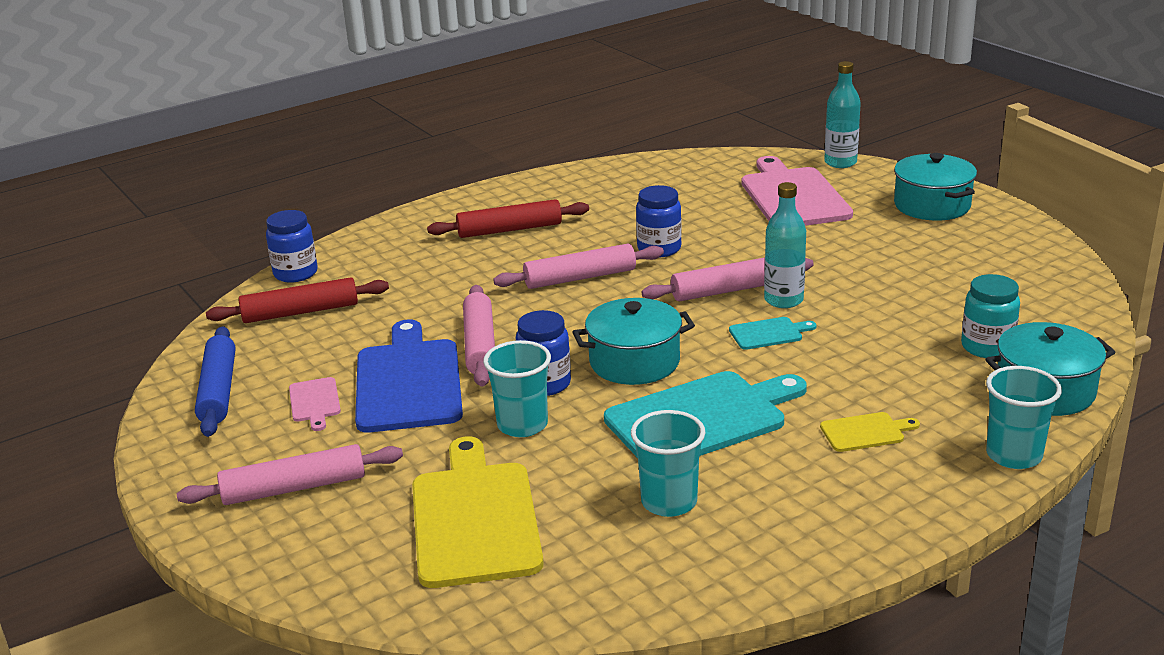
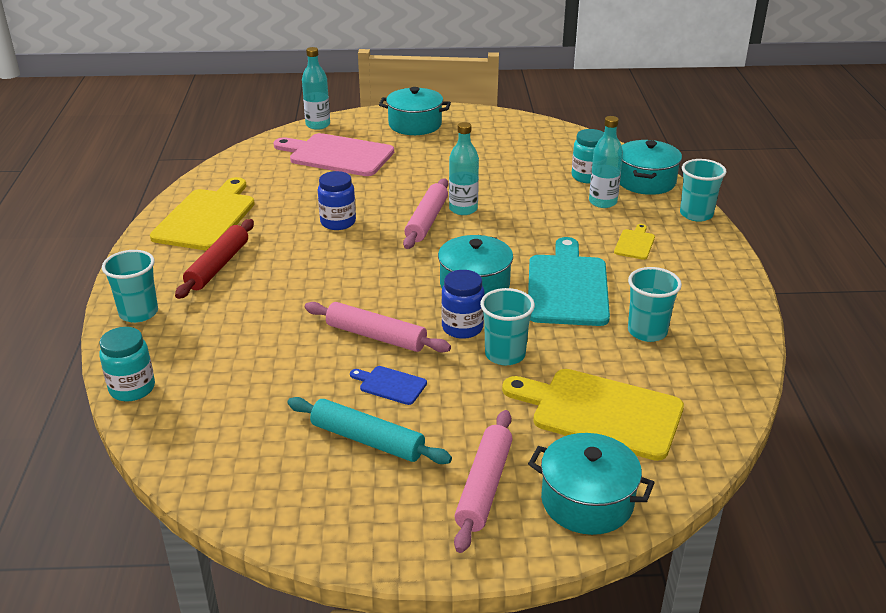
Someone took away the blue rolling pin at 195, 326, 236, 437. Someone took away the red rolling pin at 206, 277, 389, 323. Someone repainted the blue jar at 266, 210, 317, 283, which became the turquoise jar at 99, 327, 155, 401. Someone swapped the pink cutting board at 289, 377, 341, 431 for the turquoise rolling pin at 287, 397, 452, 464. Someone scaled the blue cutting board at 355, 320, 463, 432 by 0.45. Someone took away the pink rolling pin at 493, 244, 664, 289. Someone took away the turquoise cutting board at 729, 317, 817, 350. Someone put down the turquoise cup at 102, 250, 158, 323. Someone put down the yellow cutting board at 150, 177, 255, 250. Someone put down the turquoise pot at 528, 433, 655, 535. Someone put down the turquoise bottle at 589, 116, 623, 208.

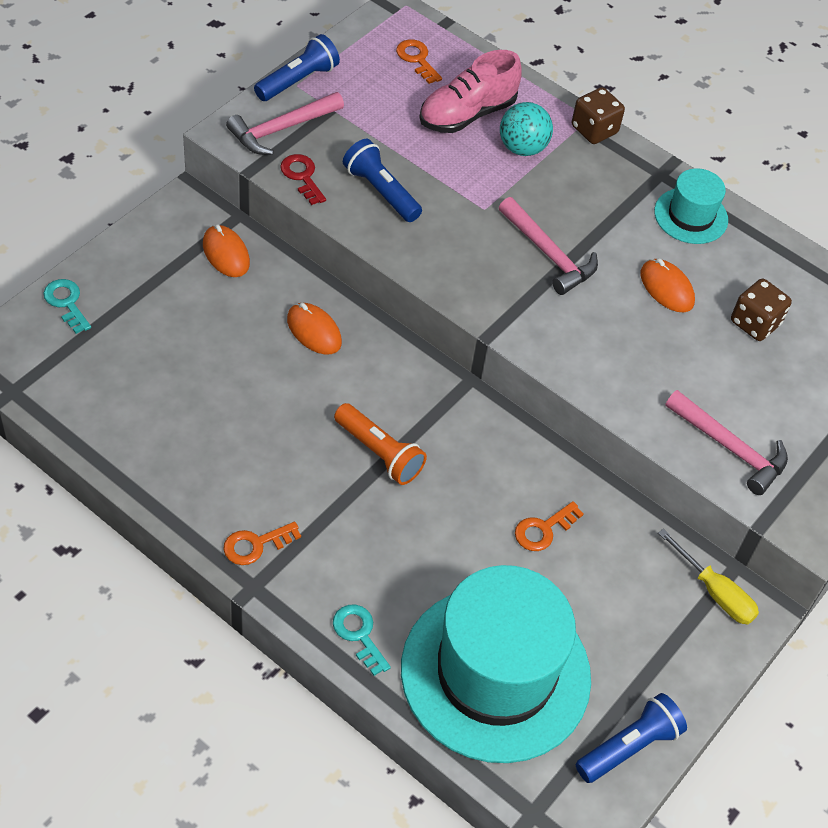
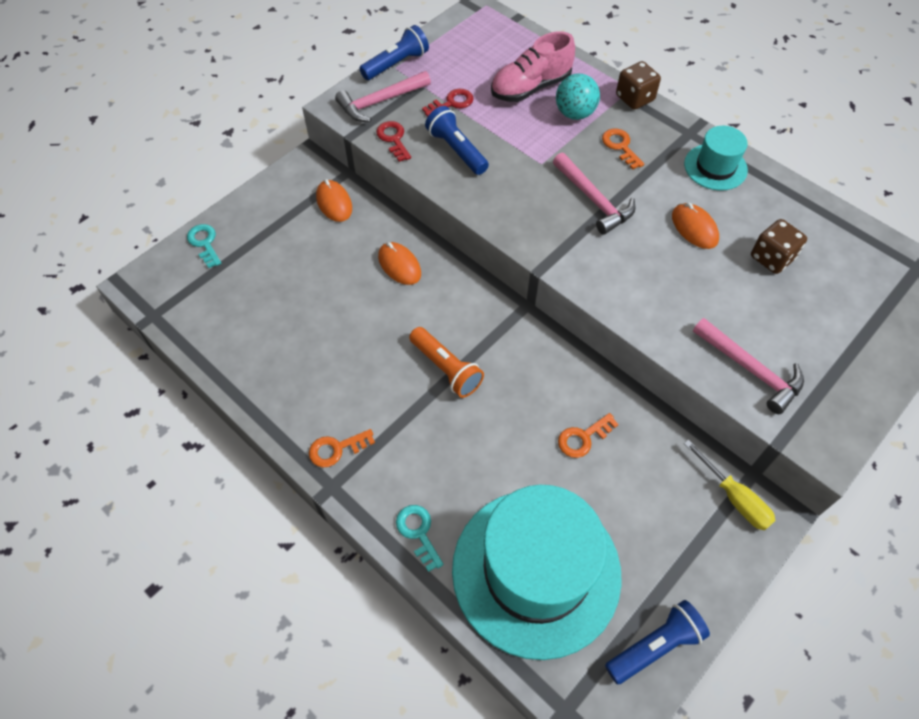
Someone carried the orange key from 396, 39, 442, 84 to 602, 129, 644, 169. Someone put down the red key at 422, 89, 473, 117.

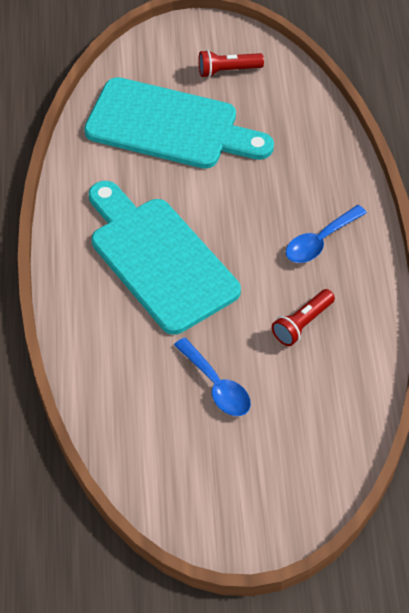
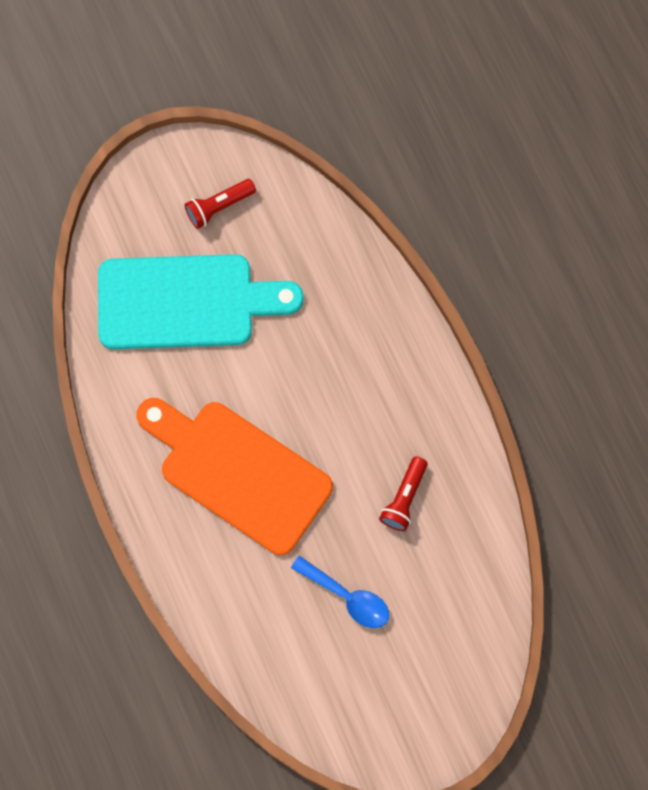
Someone repainted the turquoise cutting board at 89, 181, 241, 335, which became the orange cutting board at 136, 398, 333, 555. Someone took away the blue spoon at 286, 205, 367, 263.

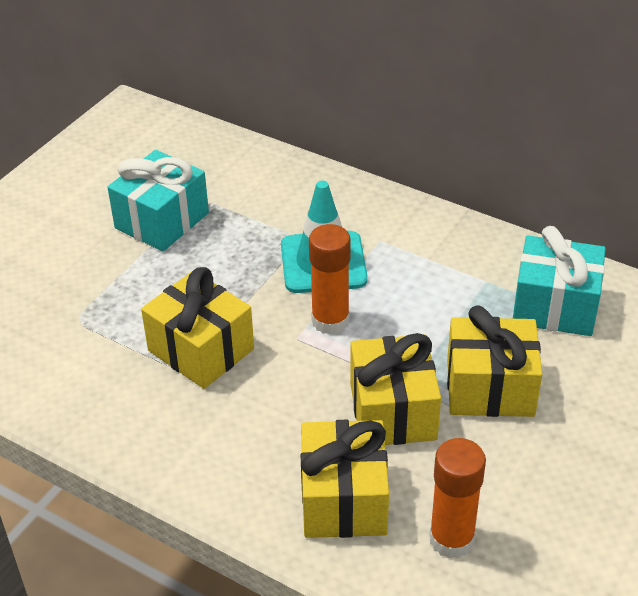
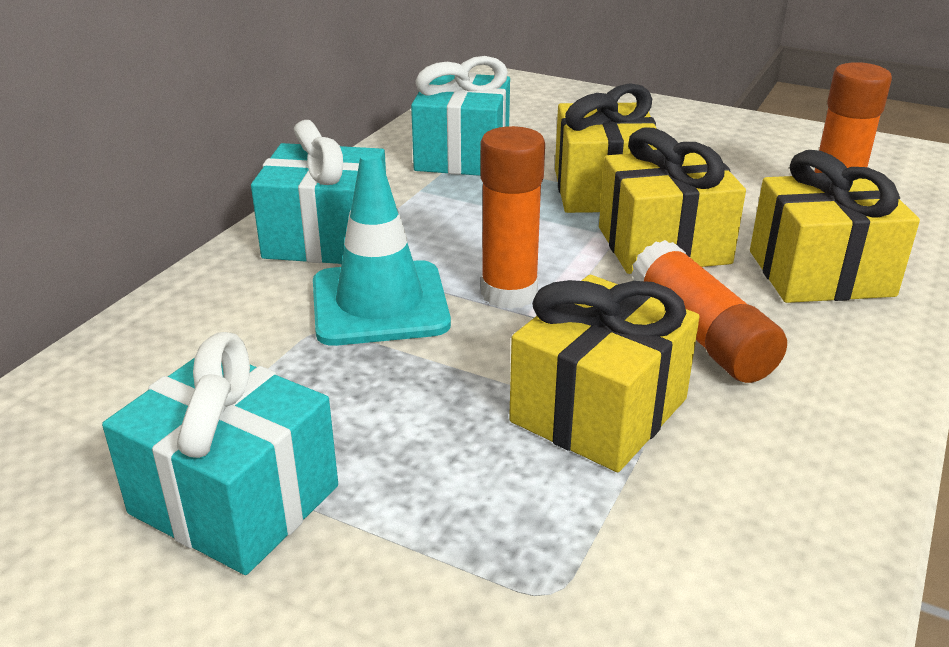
Someone put down the turquoise gift at 251, 120, 386, 264. Someone put down the orange glue stick at 631, 240, 787, 383.

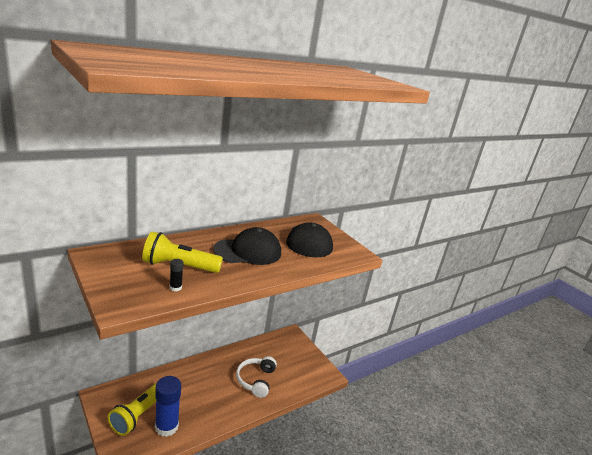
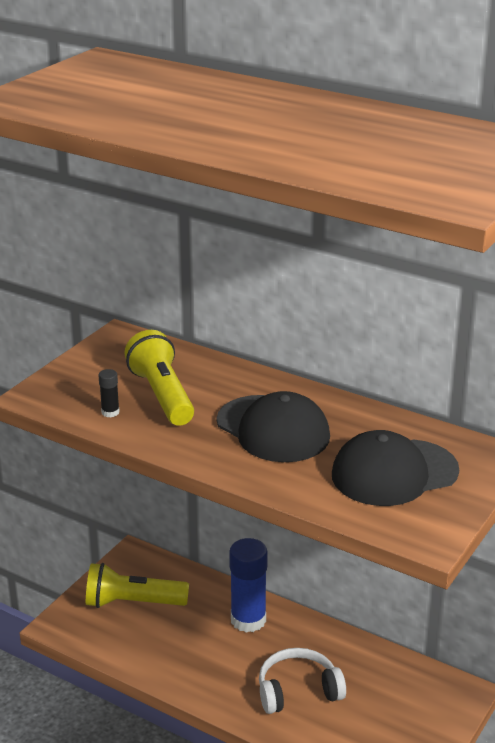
Someone carried the blue glue stick from 155, 376, 181, 437 to 229, 538, 268, 633.

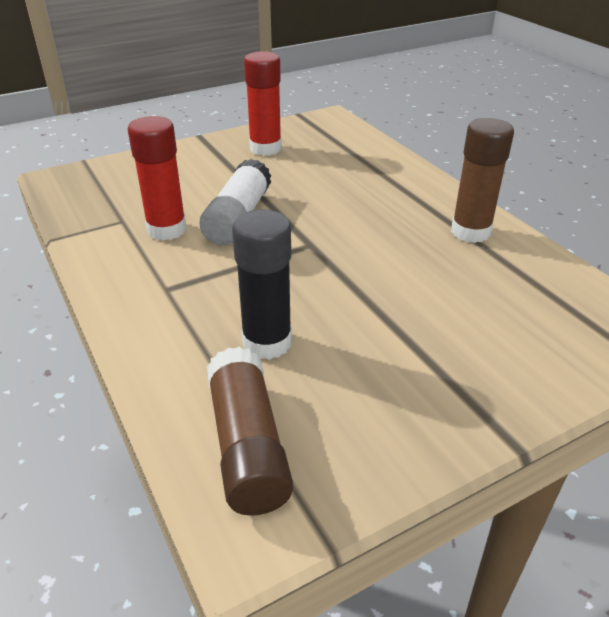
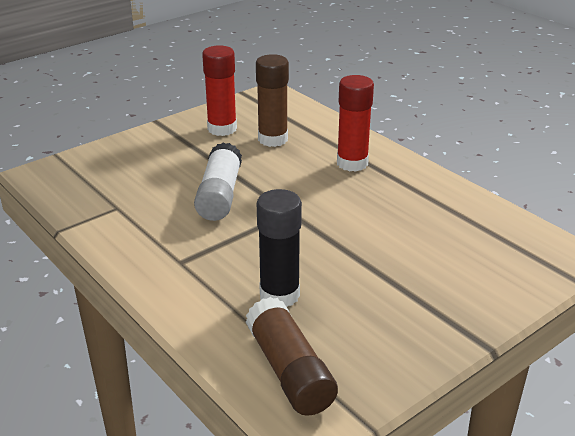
Someone carried the red glue stick from 128, 116, 187, 241 to 337, 75, 374, 172. Someone carried the brown glue stick from 451, 118, 514, 243 to 256, 54, 289, 147.

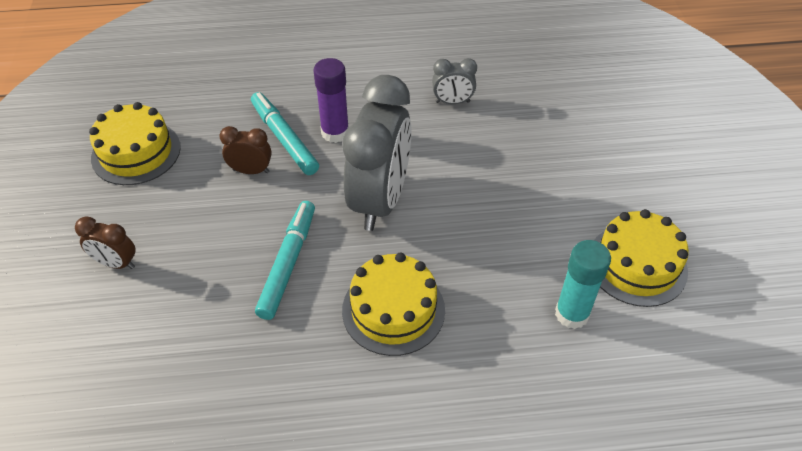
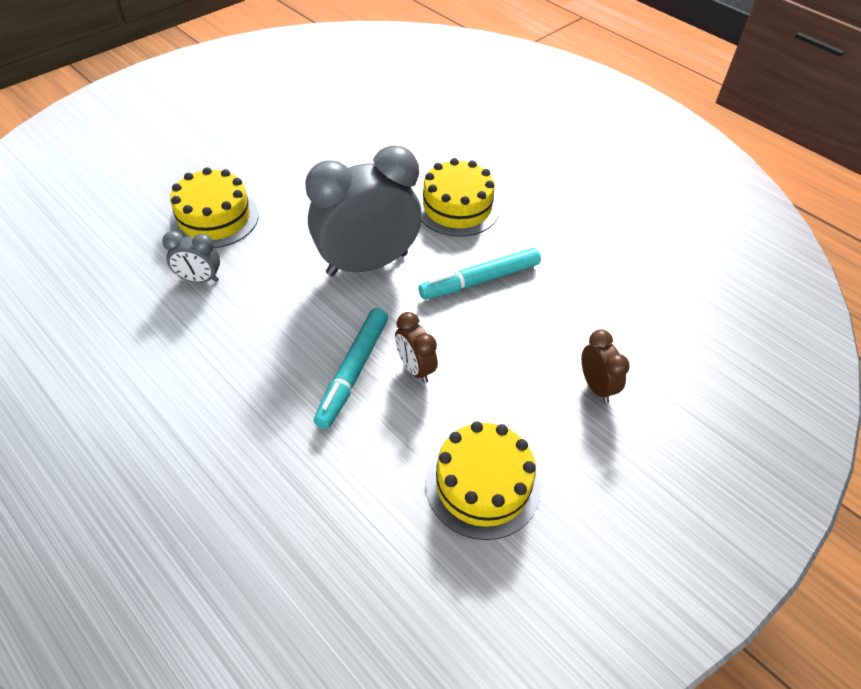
Someone took away the purple glue stick at 313, 58, 349, 143. Someone rotated the grey clock at 432, 58, 477, 104 by 135 degrees clockwise. Someone took away the turquoise glue stick at 555, 240, 611, 329. Someone carried the yellow cake from 594, 209, 689, 307 to 169, 167, 259, 248.

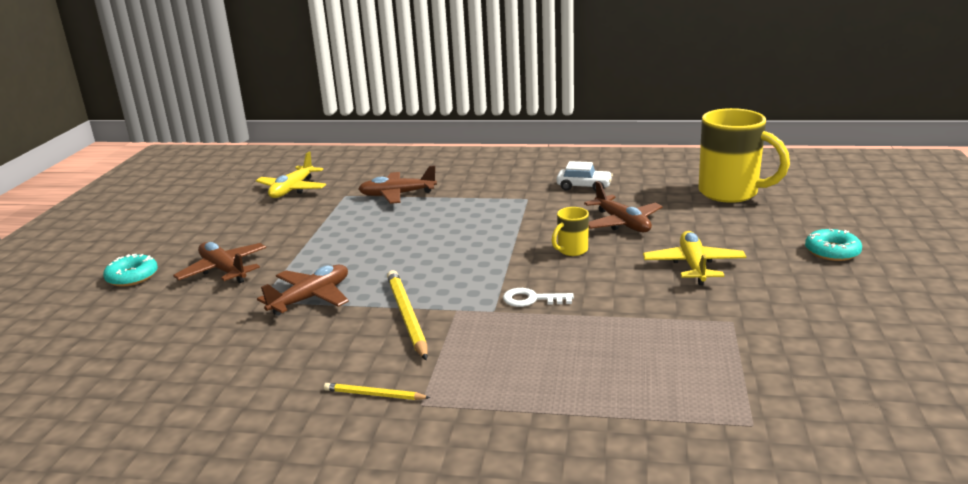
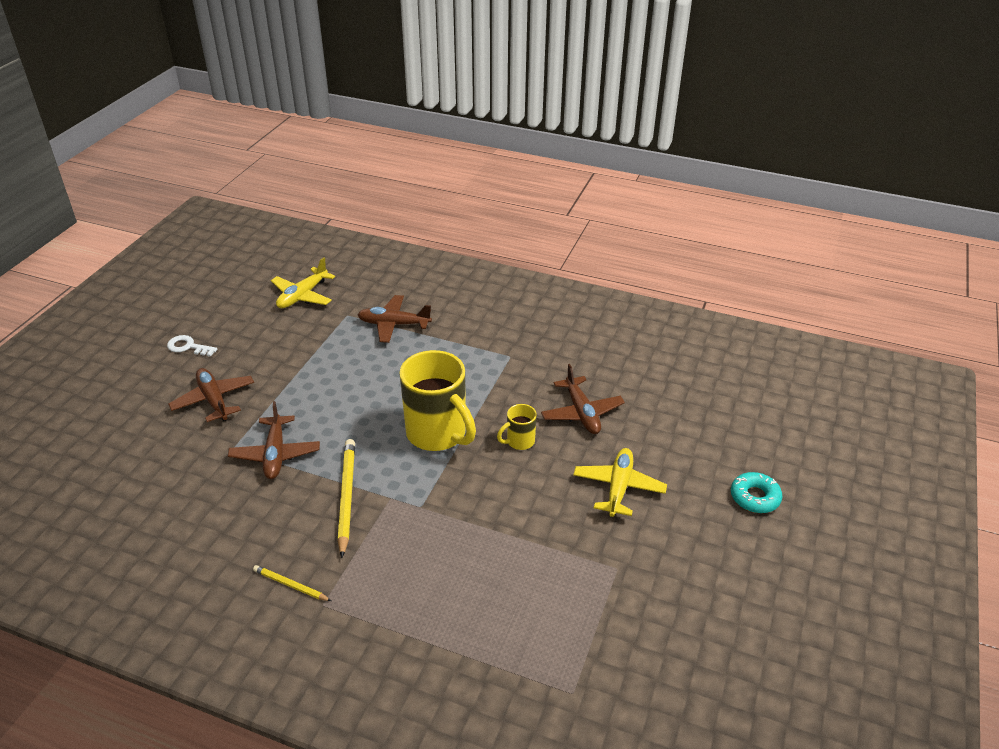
Someone took away the turquoise donut at 103, 254, 158, 287. Someone rotated the brown plane at 257, 265, 349, 316 by 120 degrees clockwise. Someone carried the white key from 503, 288, 574, 307 to 167, 335, 218, 357. Someone took away the white car at 556, 161, 613, 191. Someone carried the yellow mug from 698, 108, 790, 203 to 399, 350, 476, 451.

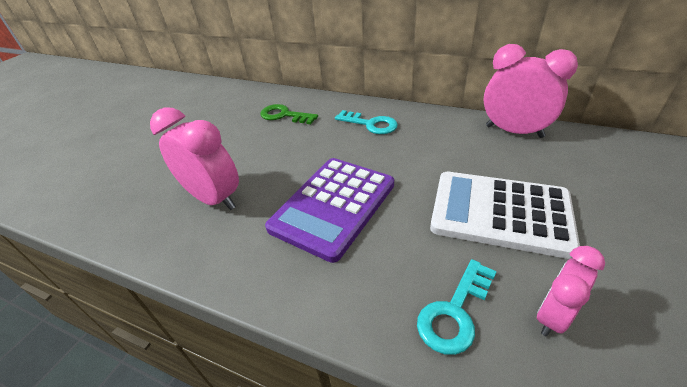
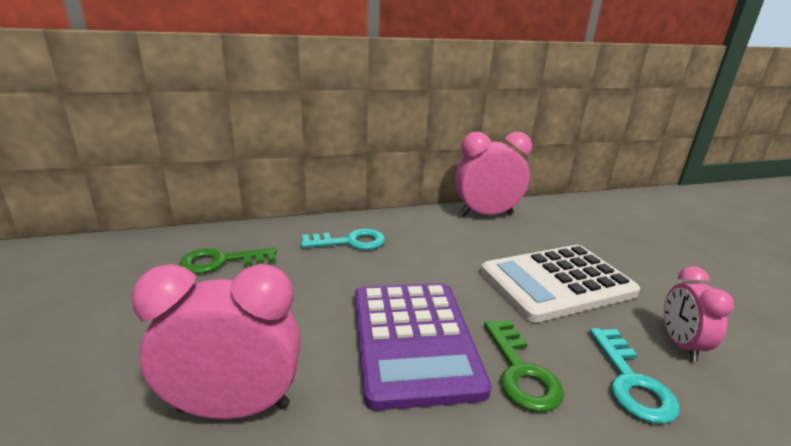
Someone put down the green key at 484, 320, 564, 412.

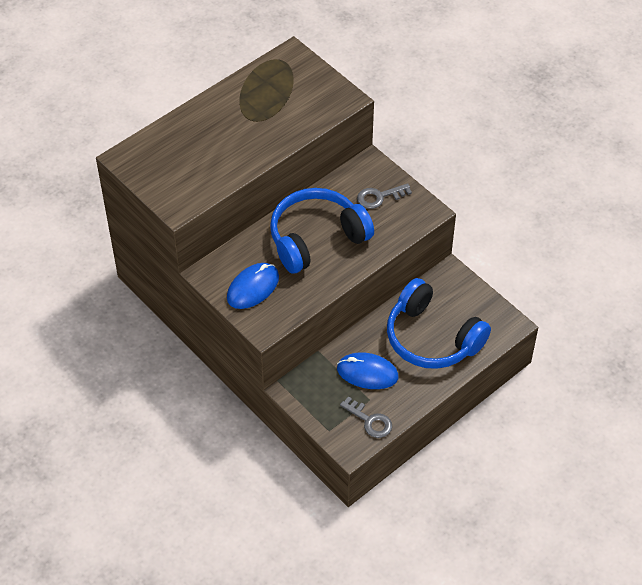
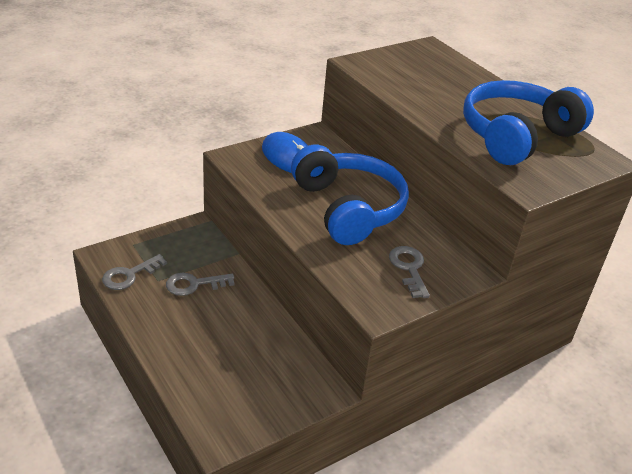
Someone swapped the blue mouse at 337, 352, 399, 389 for the grey key at 166, 273, 235, 296. Someone carried the blue headphones from 387, 278, 491, 369 to 463, 80, 594, 165.

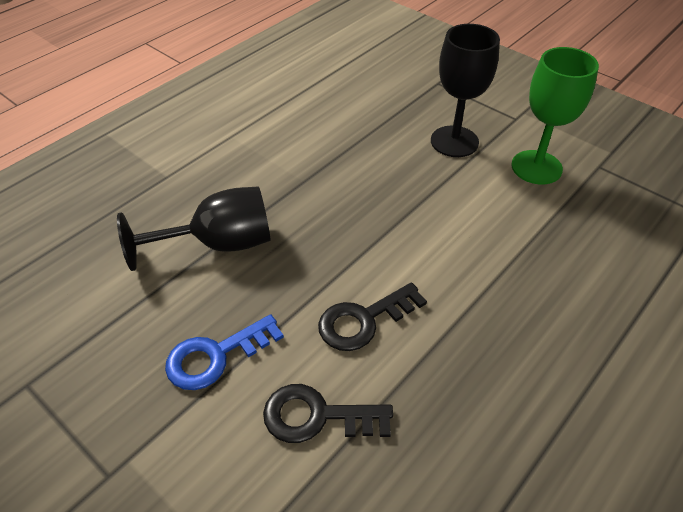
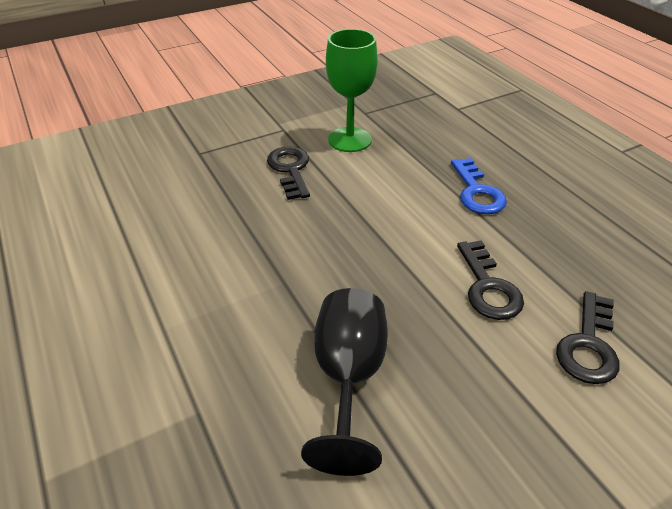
Someone carried the blue key from 165, 314, 284, 390 to 451, 158, 507, 214. Someone swapped the black goblet at 431, 24, 500, 157 for the black key at 267, 146, 310, 200.

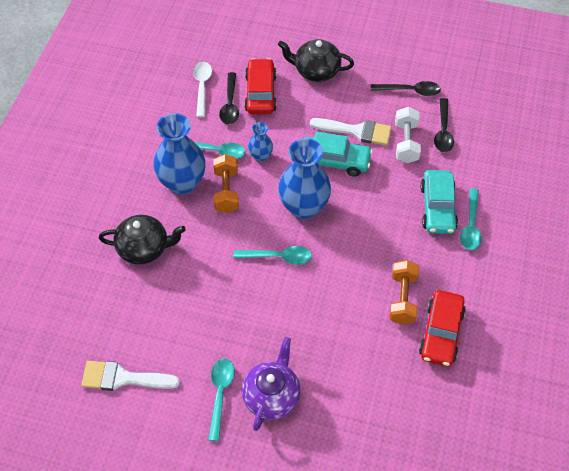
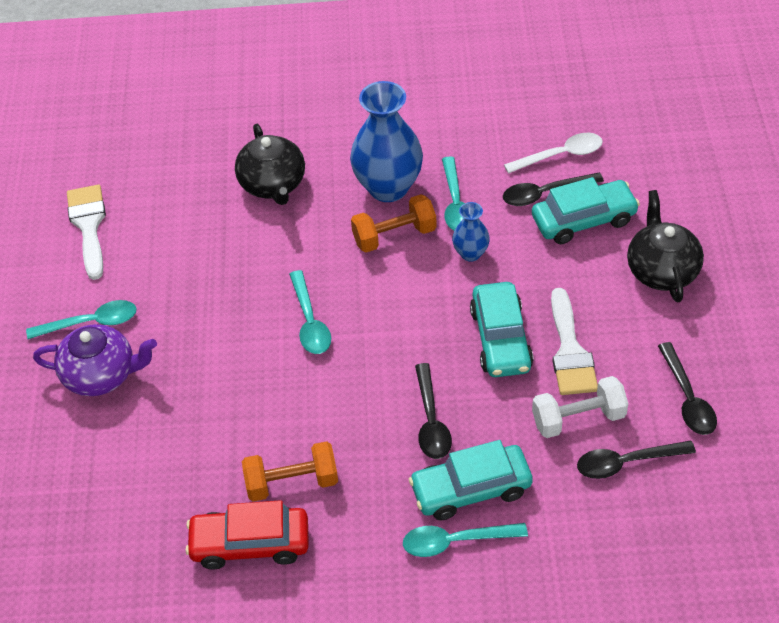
Someone repainted the red car at 244, 58, 277, 114, which became the turquoise car at 532, 177, 640, 244. Someone took away the blue vase at 278, 138, 331, 219. Someone put down the black spoon at 415, 363, 452, 459.

